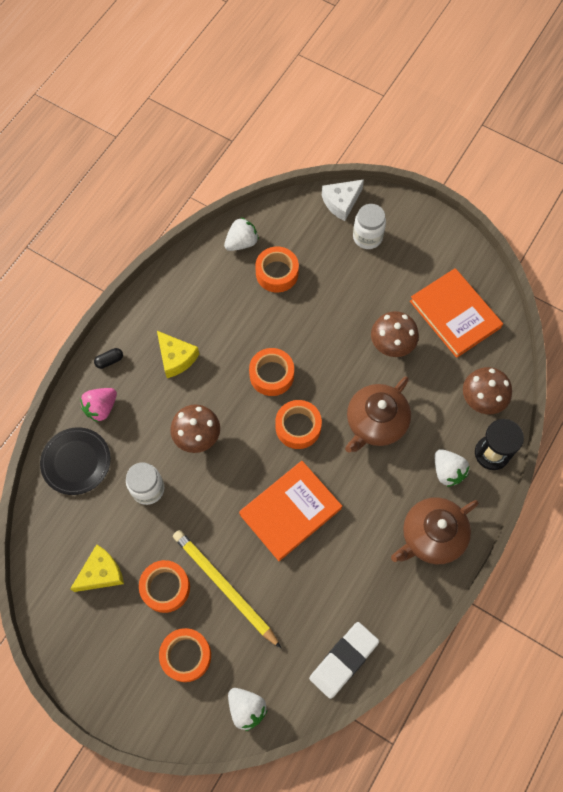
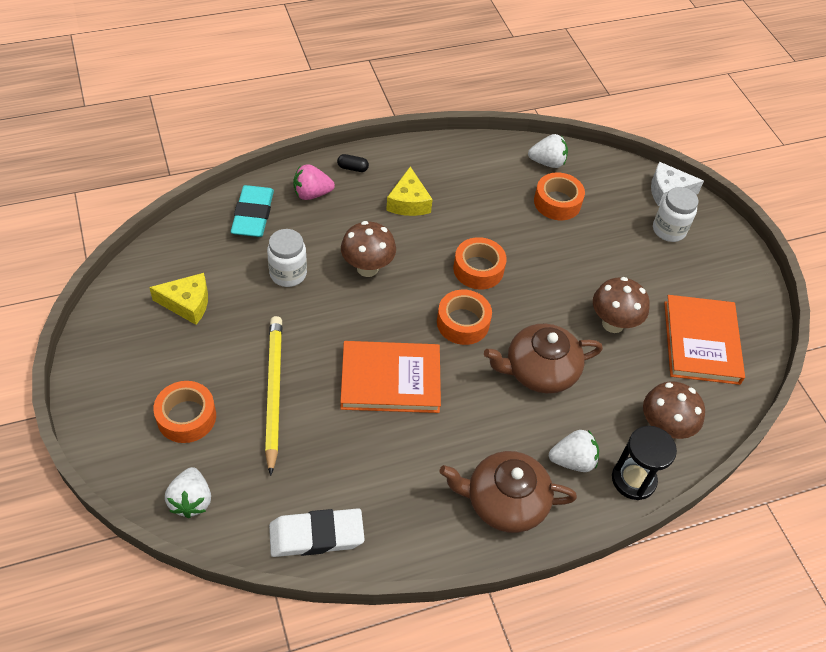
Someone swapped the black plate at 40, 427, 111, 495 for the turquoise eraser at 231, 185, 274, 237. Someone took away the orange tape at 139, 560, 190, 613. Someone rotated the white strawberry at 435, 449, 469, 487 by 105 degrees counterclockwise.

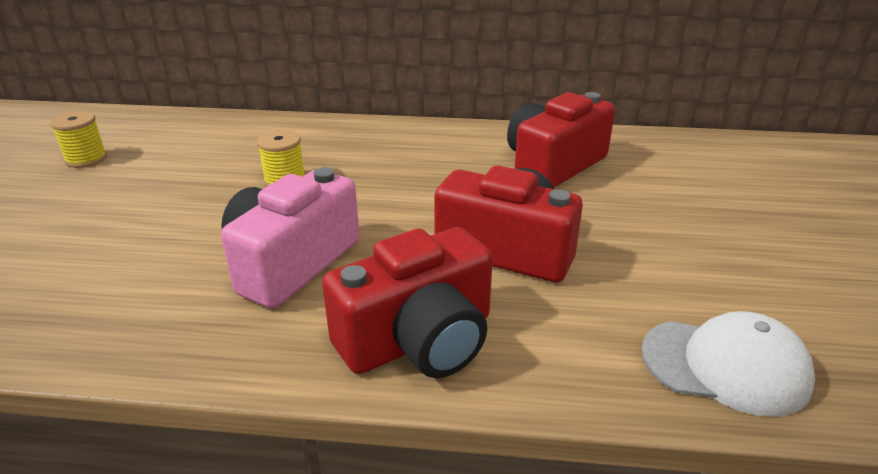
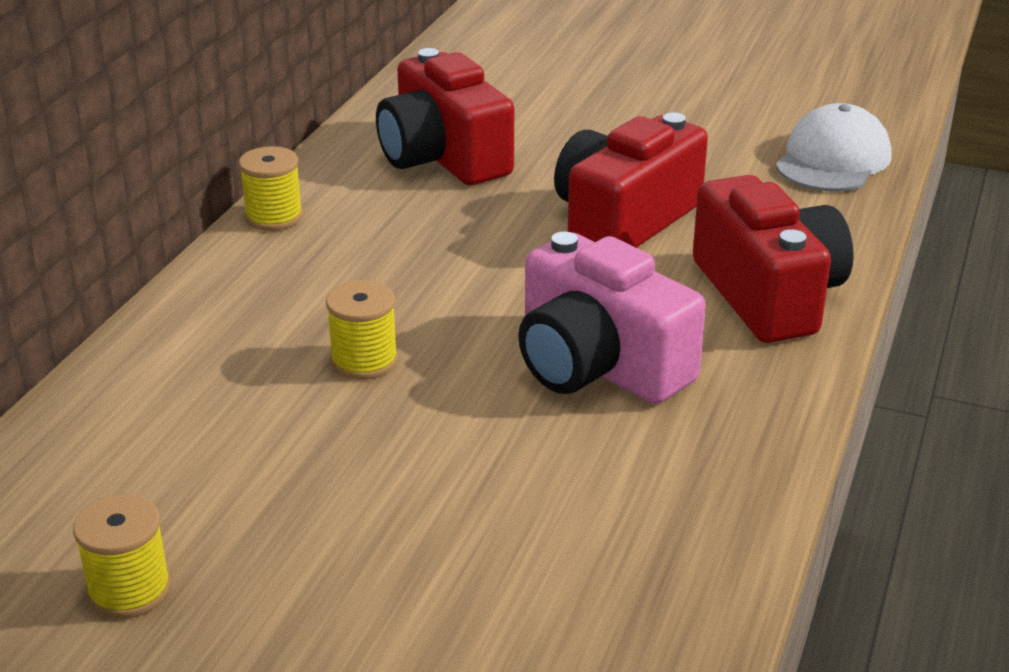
Someone put down the yellow spool at 239, 146, 303, 231.

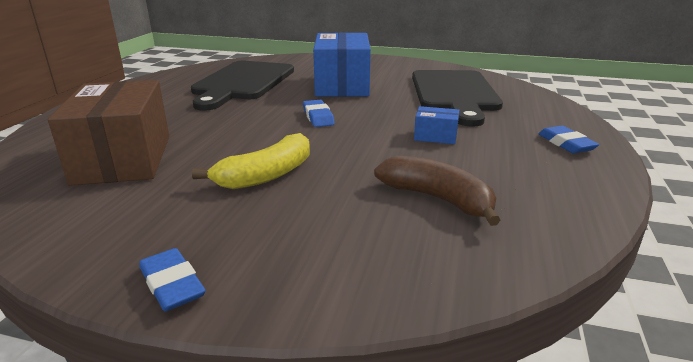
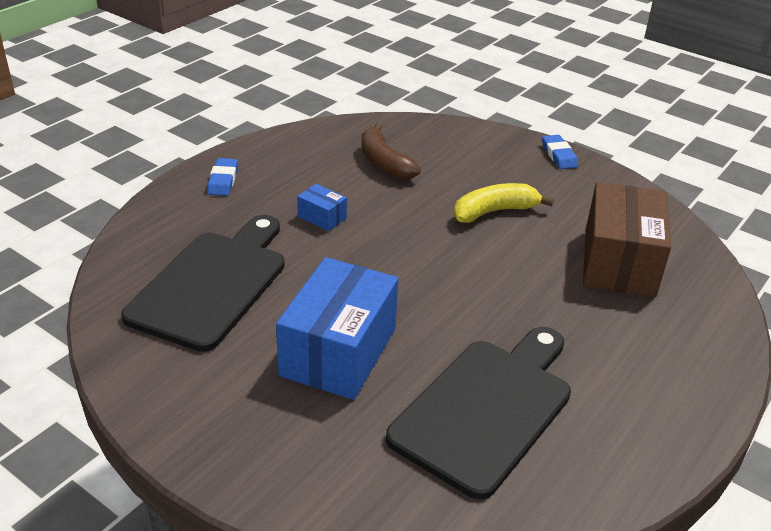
Someone took away the blue eraser at 303, 100, 335, 127.

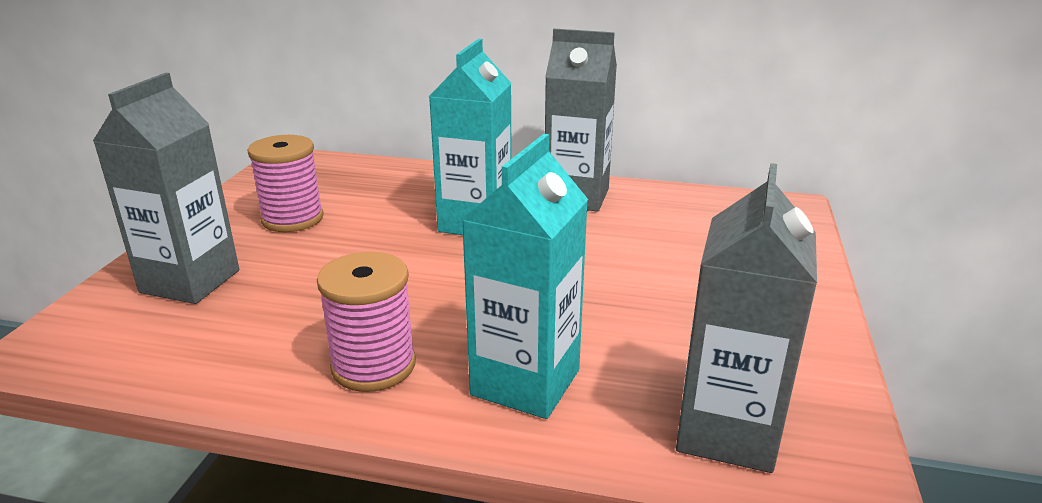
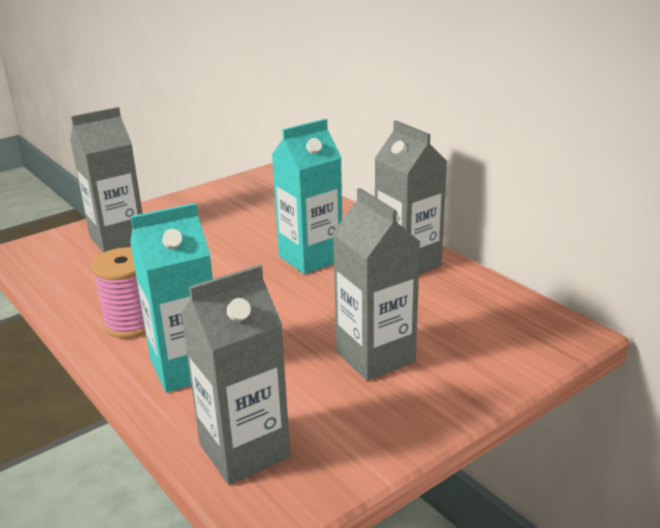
Someone took away the pink spool at 247, 135, 324, 232. Someone put down the grey carton at 333, 188, 420, 381.

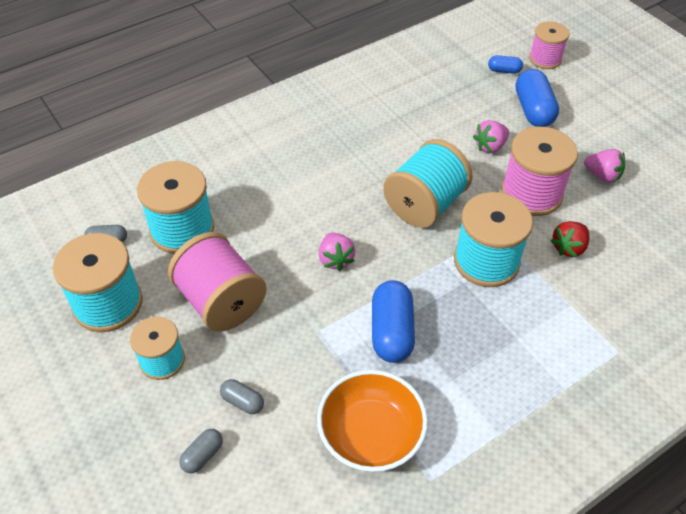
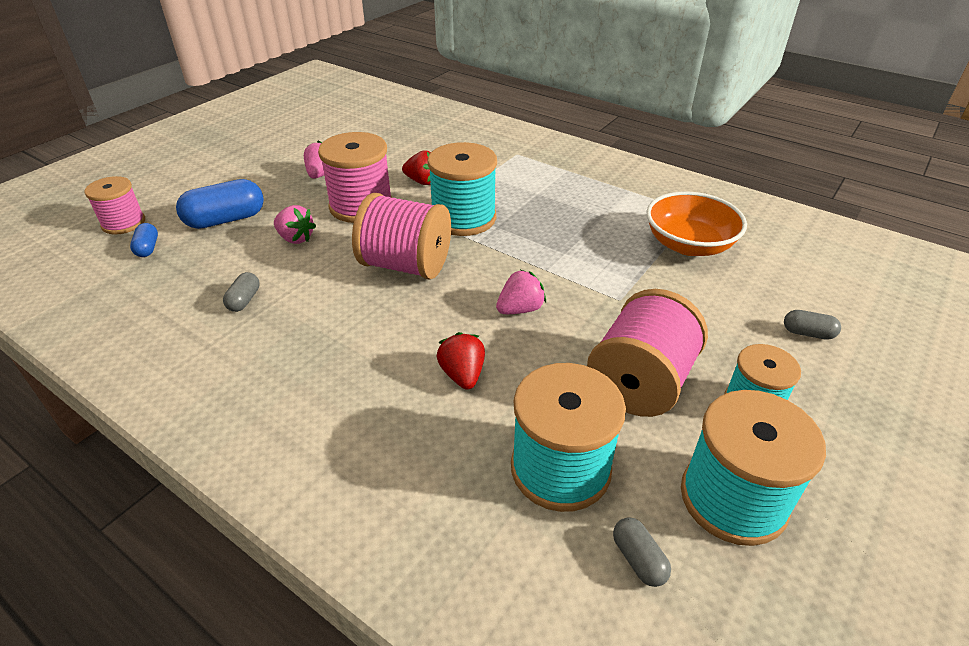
Someone carried the grey capsule from 220, 379, 264, 414 to 223, 272, 260, 312. Someone took away the blue capsule at 372, 280, 415, 363. Someone repainted the turquoise spool at 383, 139, 473, 228, which became the pink spool at 352, 193, 451, 280. Someone put down the red strawberry at 437, 332, 485, 390.

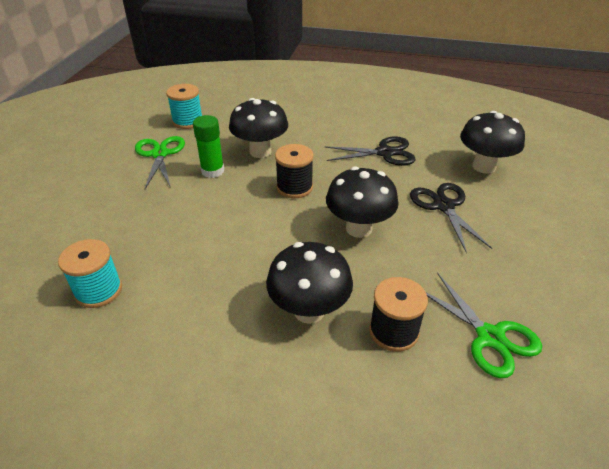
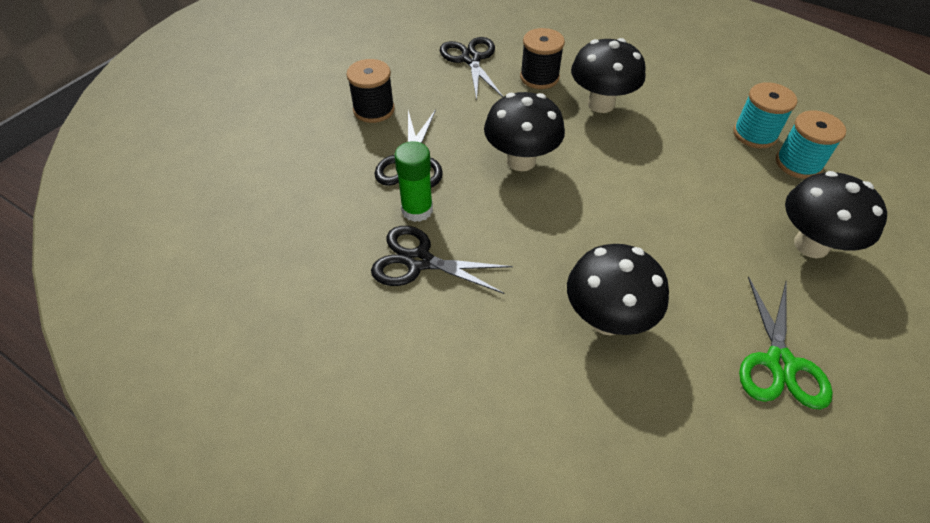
Someone carried the turquoise spool from 166, 84, 202, 129 to 733, 82, 797, 148. Someone carried the green glue stick from 193, 115, 224, 178 to 394, 141, 433, 222. Someone carried the black spool from 275, 144, 314, 198 to 347, 59, 395, 123. Someone repainted the green scissors at 426, 273, 542, 378, which became the black scissors at 440, 37, 503, 100. Someone carried the black mushroom from 460, 111, 525, 174 to 785, 171, 887, 258.

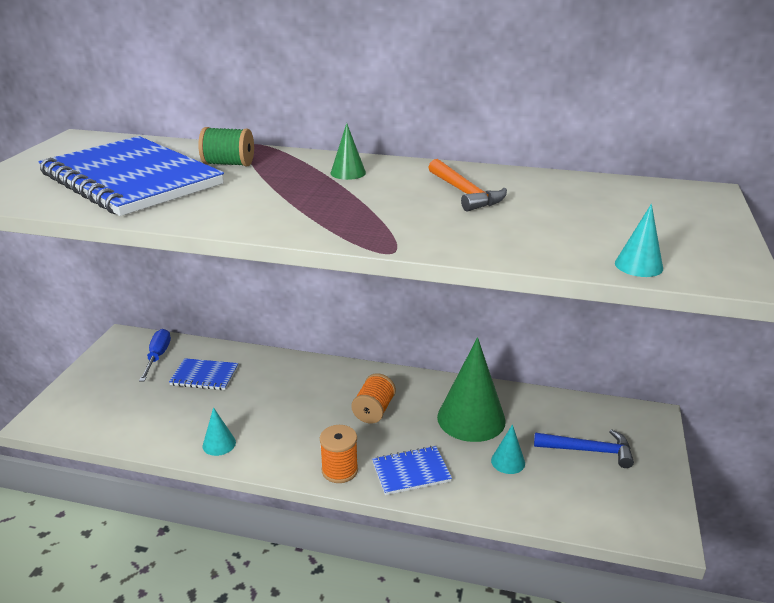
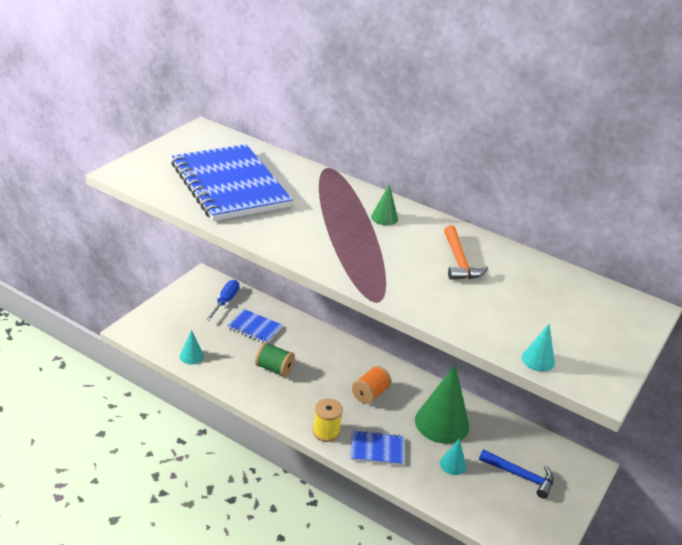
Someone carried the green spool from 198, 127, 254, 167 to 255, 342, 295, 377. Someone carried the turquoise cone from 203, 407, 236, 456 to 180, 330, 204, 364. Someone repainted the orange spool at 320, 425, 358, 483, which became the yellow spool at 312, 398, 343, 442.

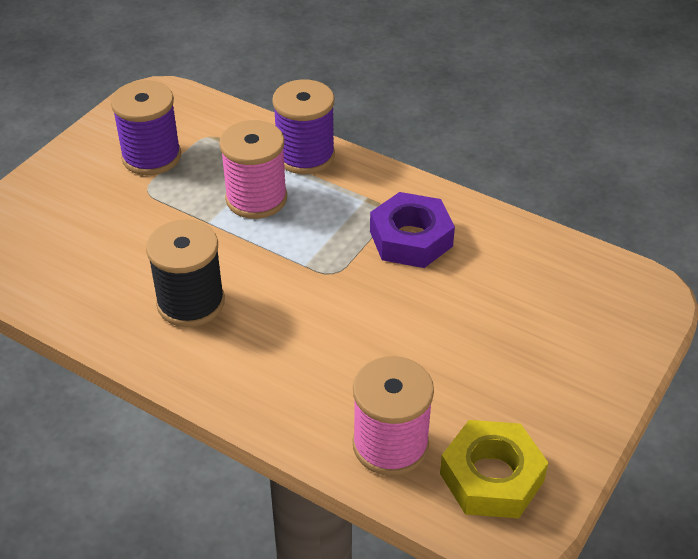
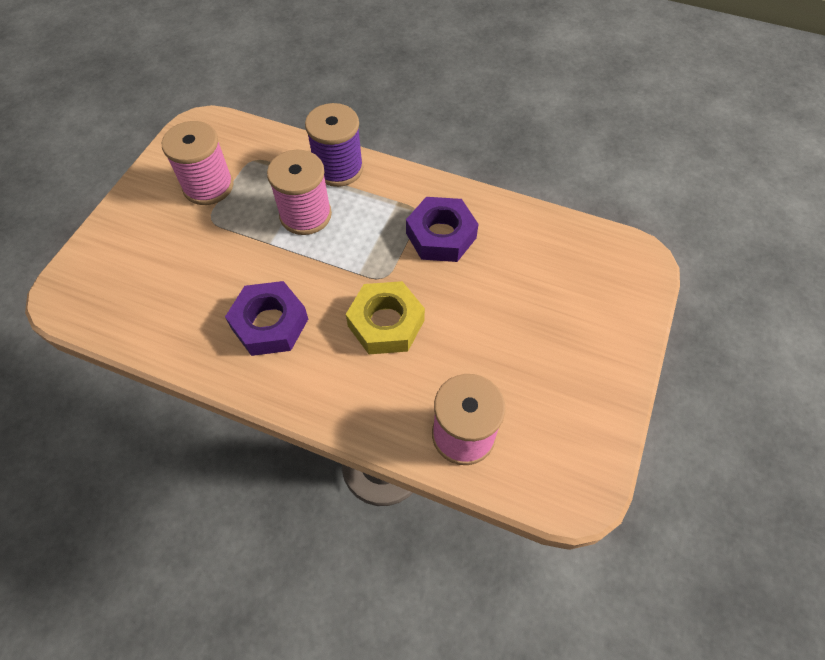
Someone repainted the purple spool at 111, 80, 181, 175, which became the pink spool at 162, 121, 234, 205. Someone swapped the black spool at 146, 220, 225, 327 for the purple nut at 225, 281, 308, 356. Someone carried the yellow nut from 440, 420, 548, 518 to 346, 281, 425, 354.

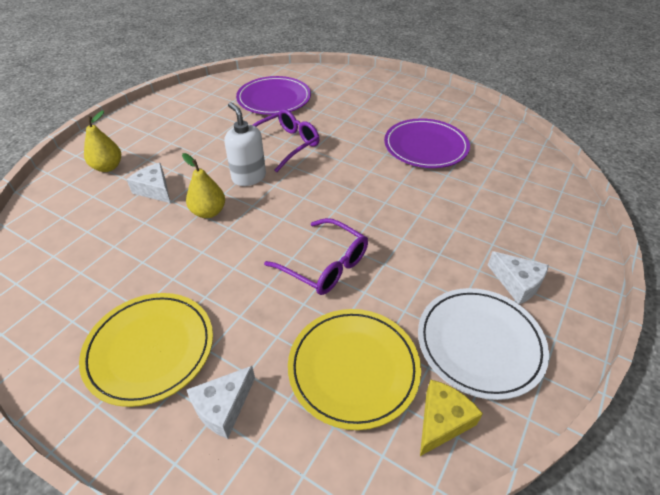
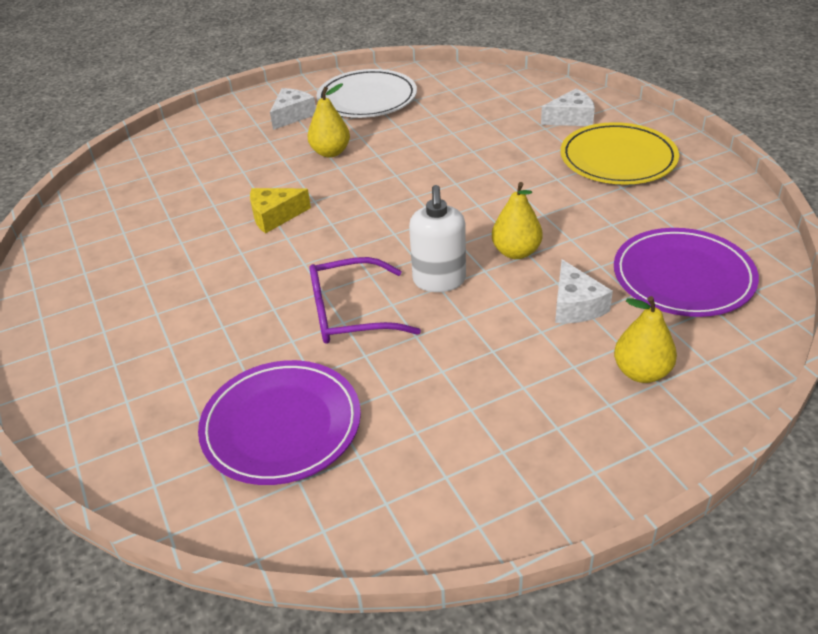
Someone took away the purple glasses at 264, 218, 368, 295. Someone took away the yellow plate at 288, 309, 421, 430. Someone carried the purple plate from 384, 118, 470, 168 to 614, 228, 759, 317. Someone carried the yellow cheese from 420, 380, 483, 456 to 250, 188, 311, 234. Someone rotated the white cheese at 488, 251, 549, 304 by 45 degrees clockwise. Someone put down the yellow pear at 308, 83, 350, 157.

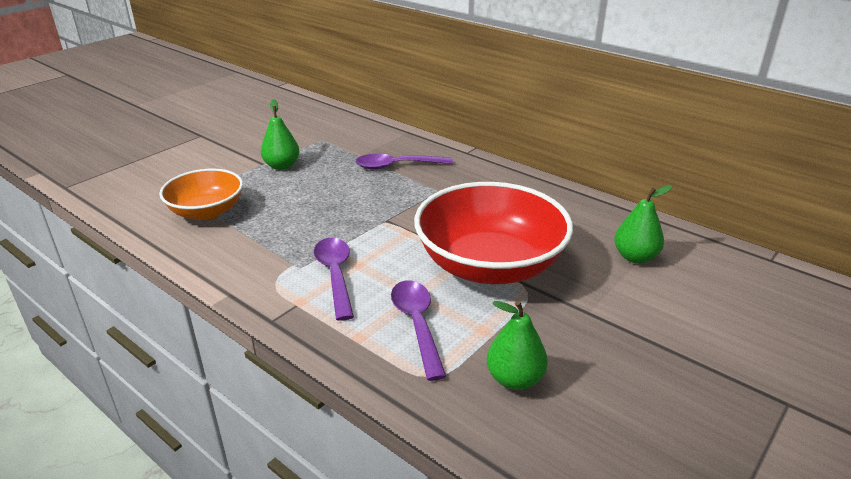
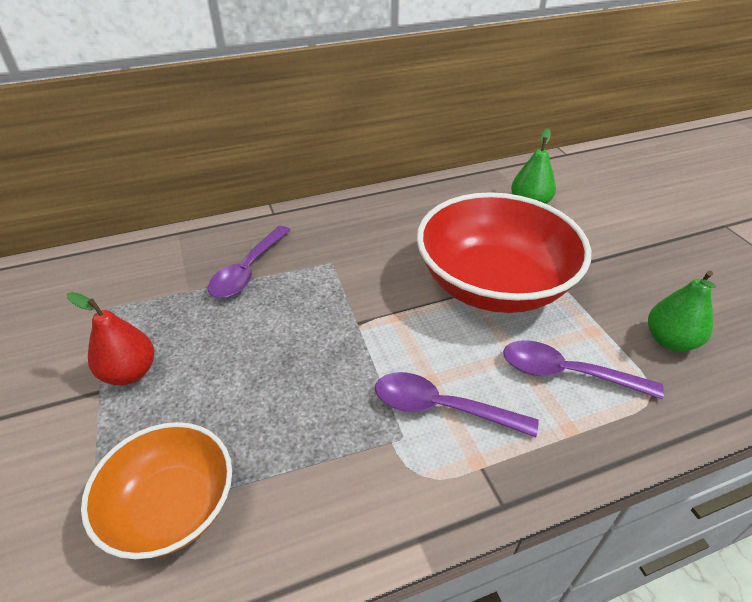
Someone repainted the green pear at 261, 99, 299, 170, which became the red pear at 67, 292, 155, 385.

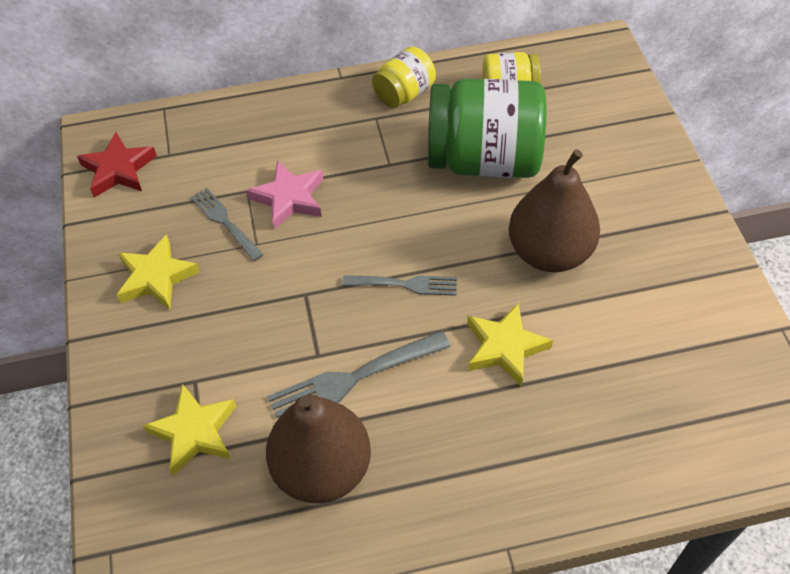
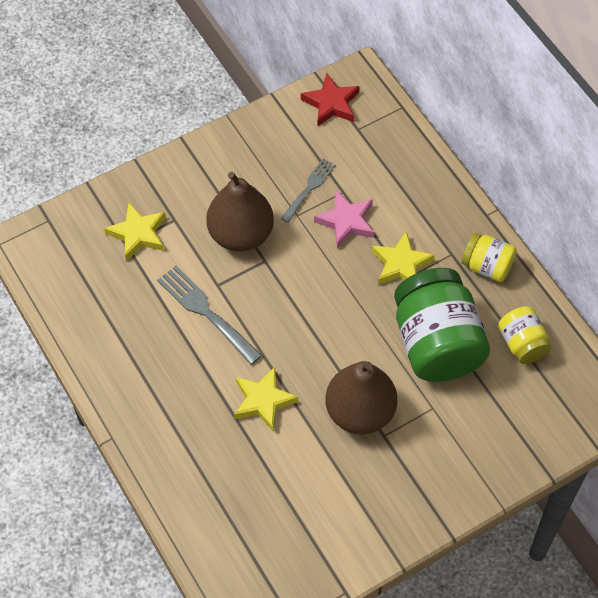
Someone carried the yellow star from 117, 234, 200, 310 to 372, 231, 435, 285. Someone carried the brown pear from 266, 395, 371, 503 to 206, 172, 274, 251. Someone took away the grey fork at 342, 275, 457, 296.

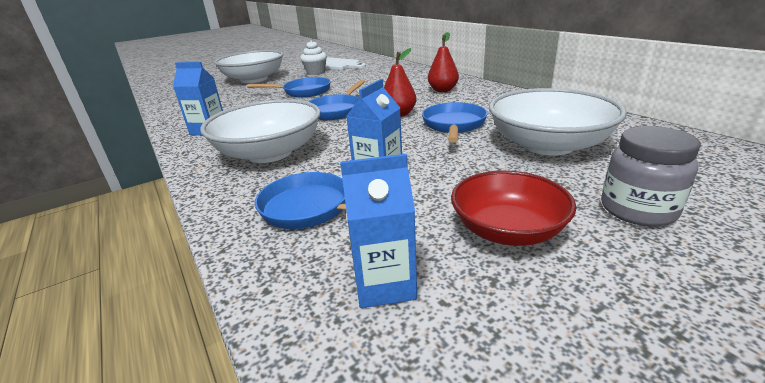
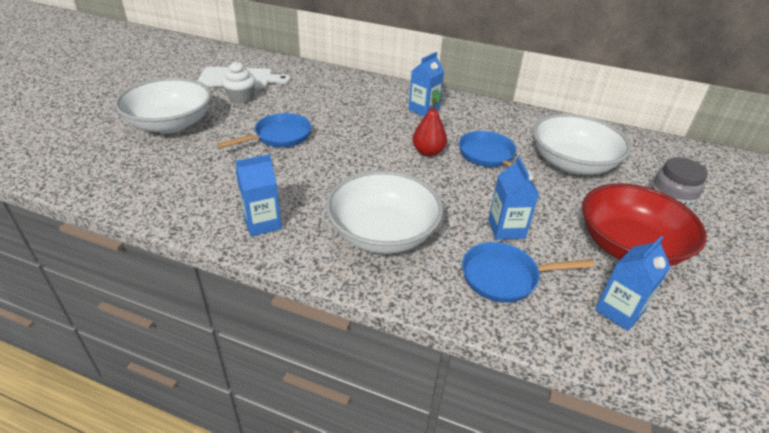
Someone took away the blue pan at 309, 80, 365, 120. Someone swapped the red pear at 428, 32, 459, 92 for the blue carton at 408, 52, 444, 117. Someone scaled the red bowl at 451, 170, 576, 246 by 1.51.

